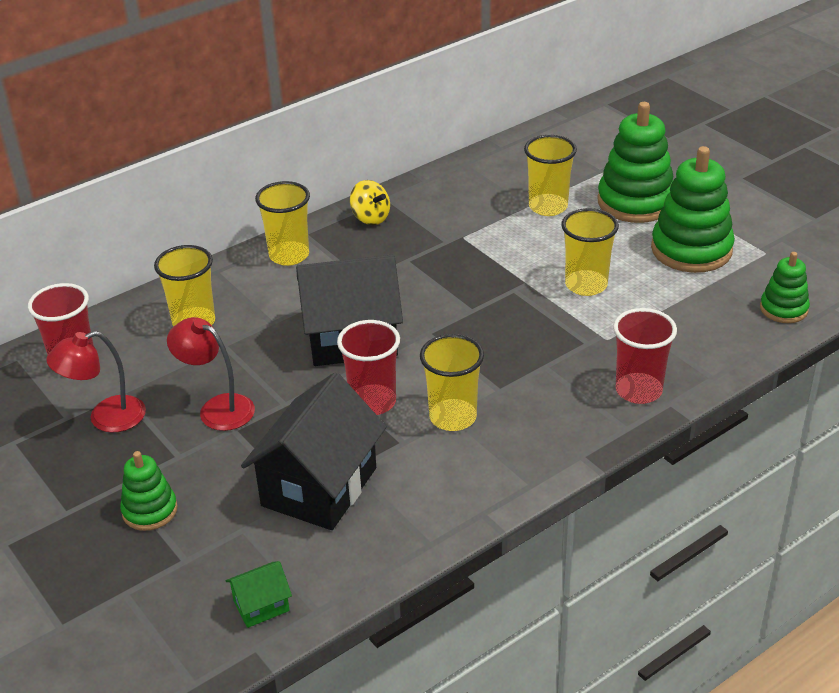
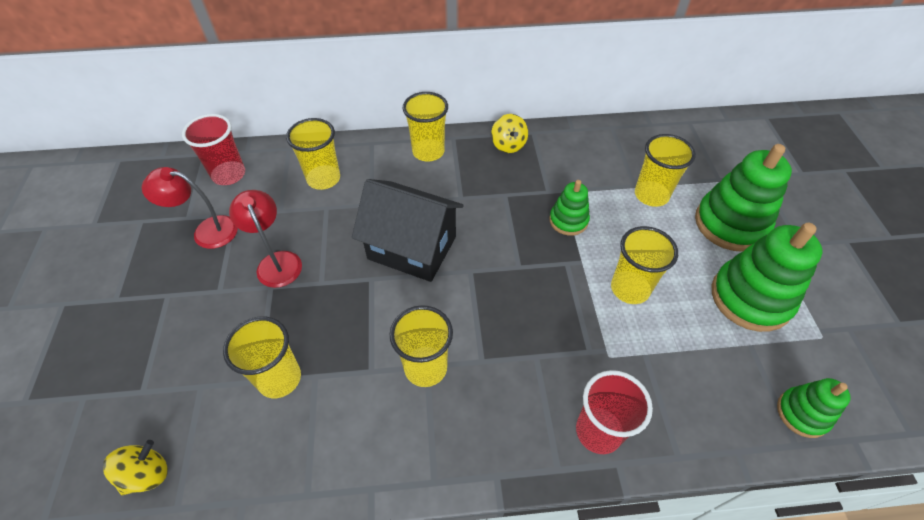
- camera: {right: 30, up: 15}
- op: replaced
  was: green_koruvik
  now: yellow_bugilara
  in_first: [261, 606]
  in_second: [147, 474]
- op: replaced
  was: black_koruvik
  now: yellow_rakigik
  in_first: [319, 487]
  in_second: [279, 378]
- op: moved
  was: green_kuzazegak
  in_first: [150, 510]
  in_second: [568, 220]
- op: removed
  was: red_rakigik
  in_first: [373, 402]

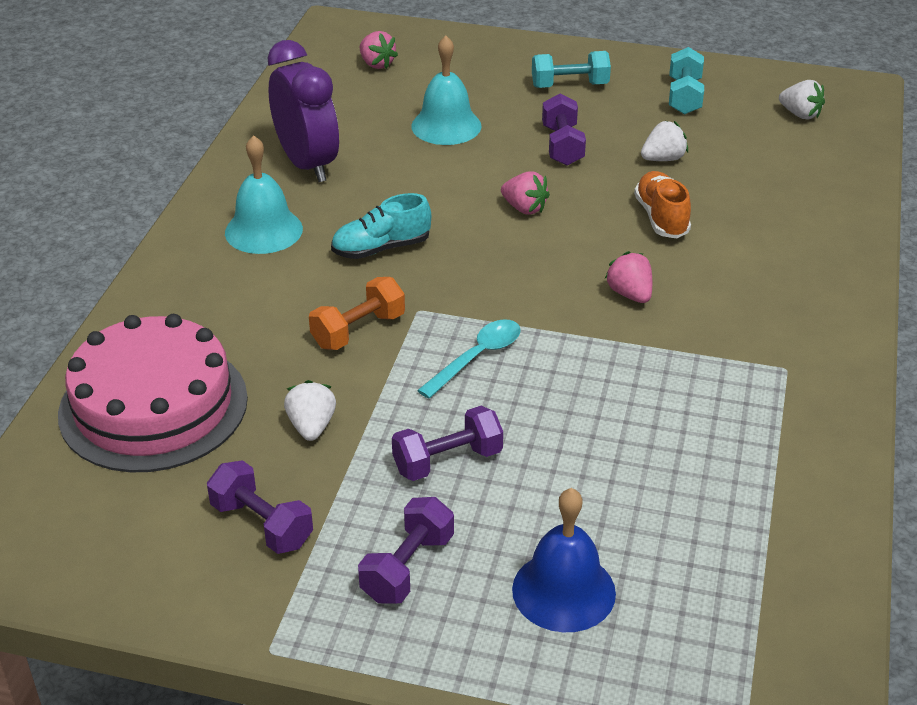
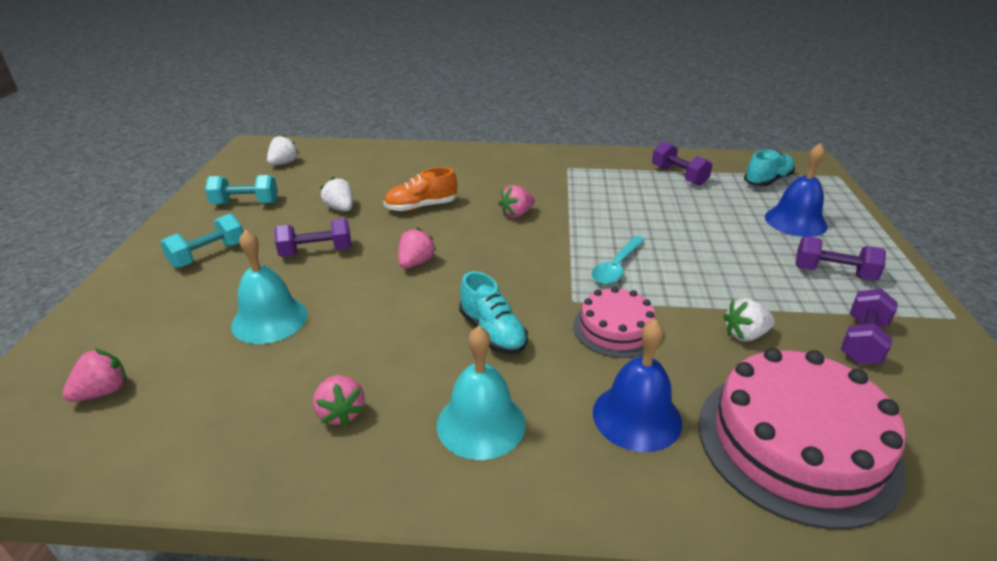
- camera: {right: -100, up: -5}
- op: turned
  was: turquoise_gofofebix
  in_first: [569, 85]
  in_second: [208, 255]
  clockwise: 60
- op: replaced
  was: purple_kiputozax
  now: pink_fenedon
  in_first: [307, 164]
  in_second: [341, 413]
- op: replaced
  was: orange_gofofebix
  now: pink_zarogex
  in_first: [358, 330]
  in_second: [615, 328]
- op: turned
  was: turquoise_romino
  in_first: [477, 357]
  in_second: [616, 267]
  clockwise: -90
- op: added
  now: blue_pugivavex
  in_second: [637, 416]
- op: moved
  was: purple_gofofebix
  in_first: [447, 461]
  in_second: [678, 176]
- op: added
  now: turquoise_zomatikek
  in_second: [767, 181]

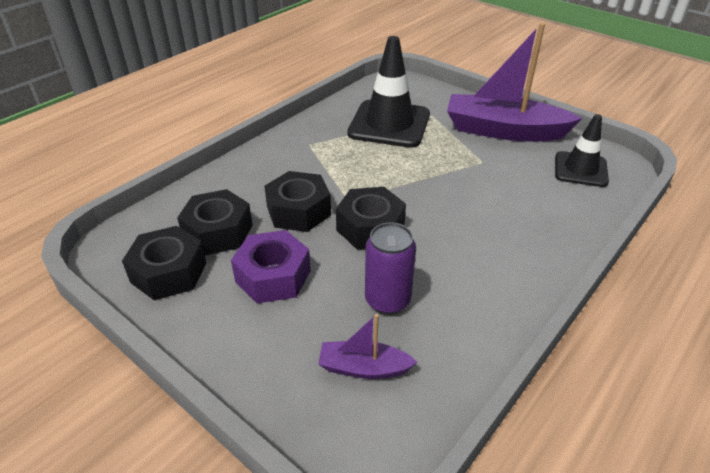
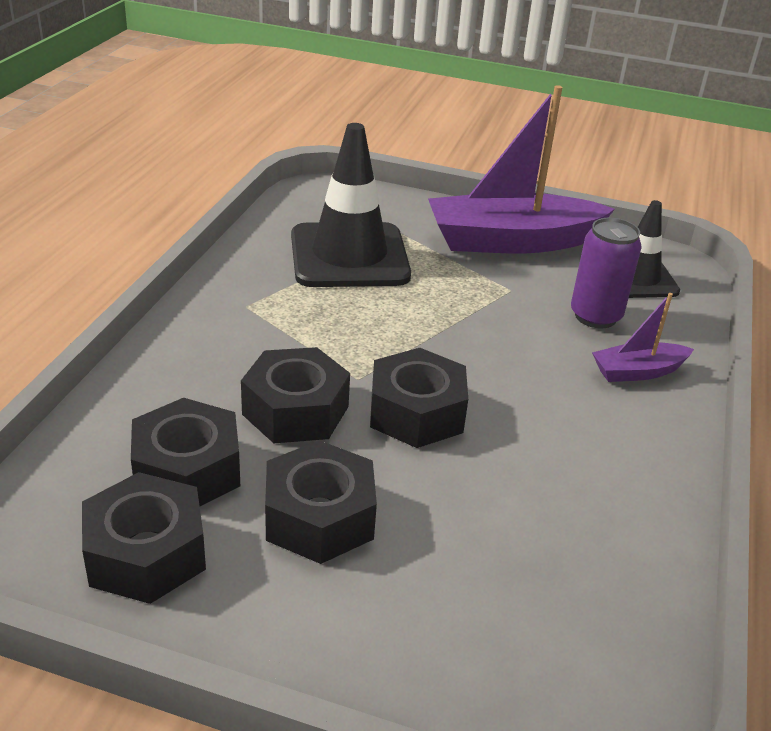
- camera: {right: -25, up: -5}
- op: recoloured
  was: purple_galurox
  now: black_galurox
  in_first: [273, 276]
  in_second: [319, 517]
- op: moved
  was: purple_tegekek
  in_first: [387, 300]
  in_second: [595, 316]
- op: moved
  was: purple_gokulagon
  in_first: [364, 368]
  in_second: [638, 372]

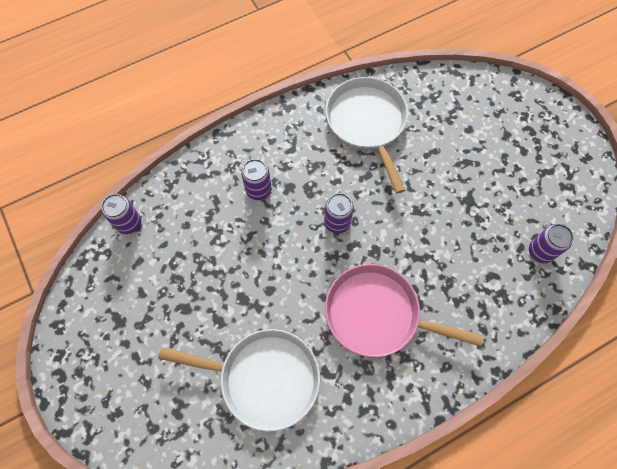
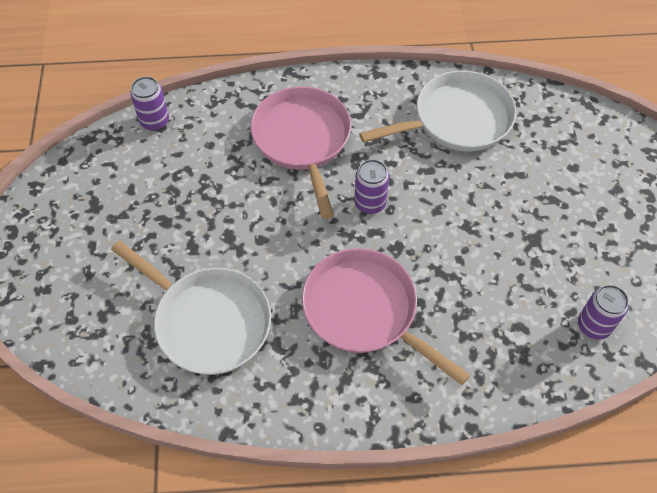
- camera: {right: 25, up: -10}
- op: replaced
  was: purple_tegekek
  now: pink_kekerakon
  in_first: [258, 190]
  in_second: [302, 140]
- op: turned
  was: white_kekerakon
  in_first: [367, 123]
  in_second: [457, 119]
  clockwise: 60

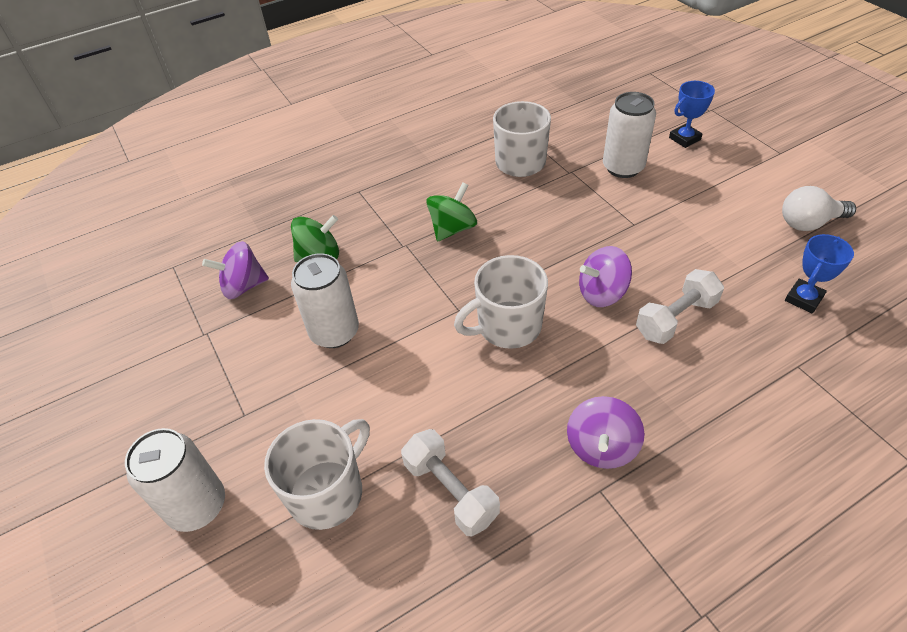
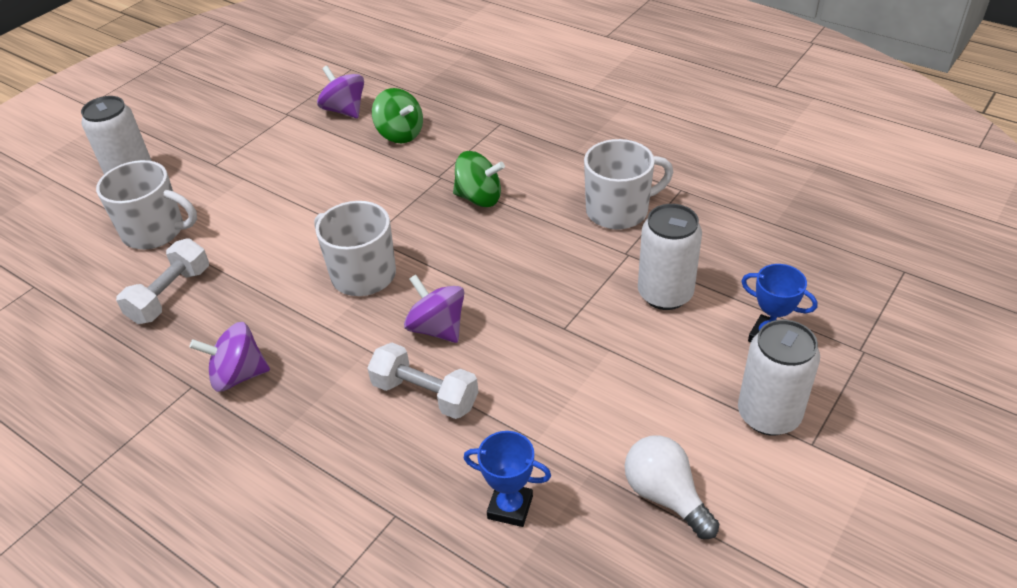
- camera: {right: 65, up: -5}
- op: moved
  was: white_tegekek
  in_first: [334, 332]
  in_second: [768, 415]

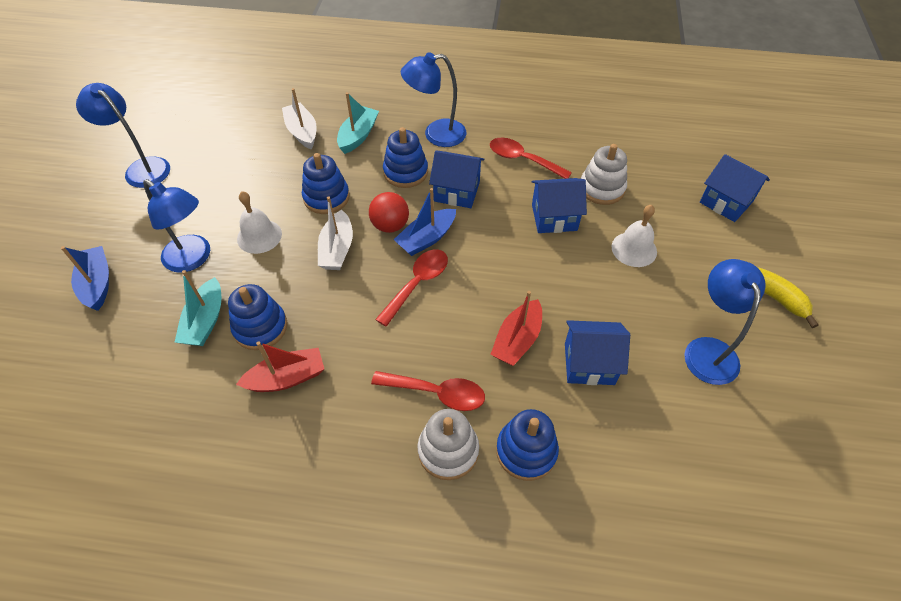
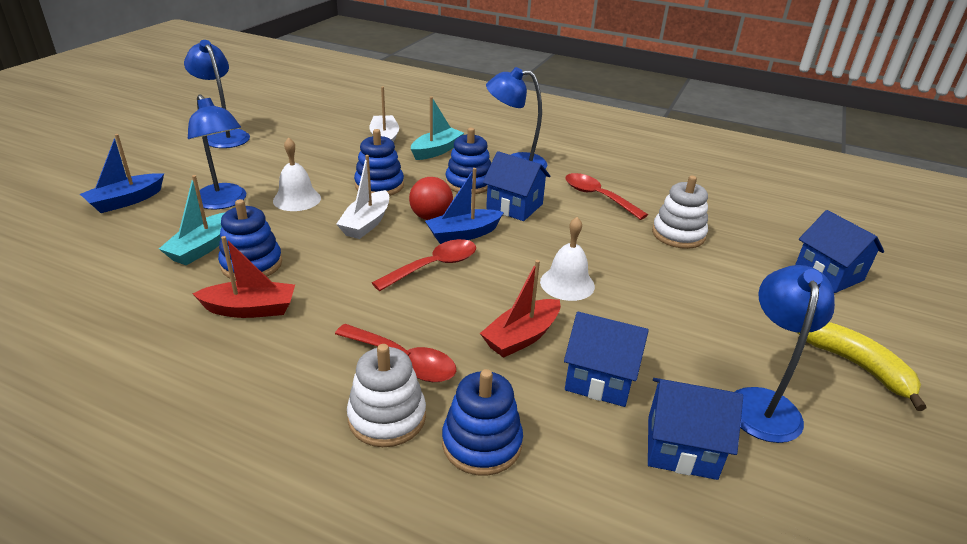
- camera: {right: 15, up: -20}
- op: turned
  was: blue_gokulagon
  in_first: [97, 284]
  in_second: [126, 201]
  clockwise: -135
- op: moved
  was: white_pugivavex
  in_first: [634, 249]
  in_second: [567, 283]
- op: moved
  was: blue_koruvik
  in_first: [554, 217]
  in_second: [681, 447]

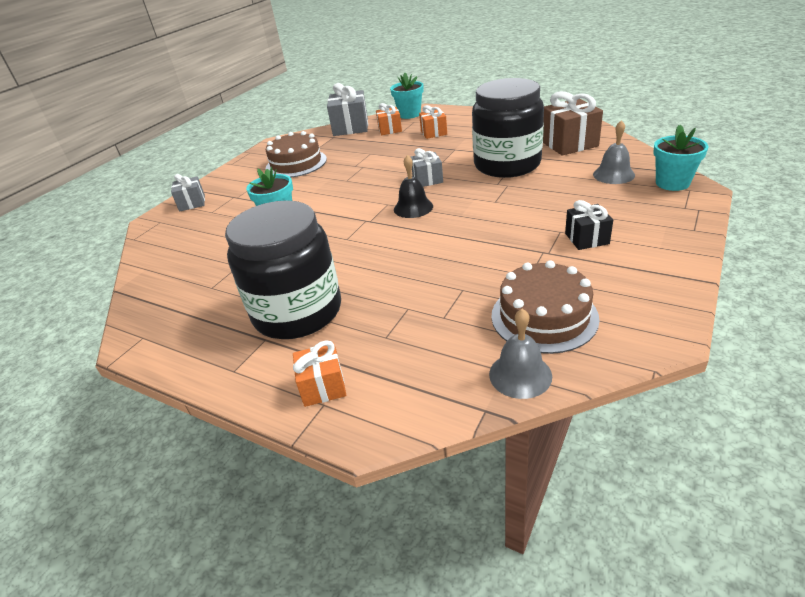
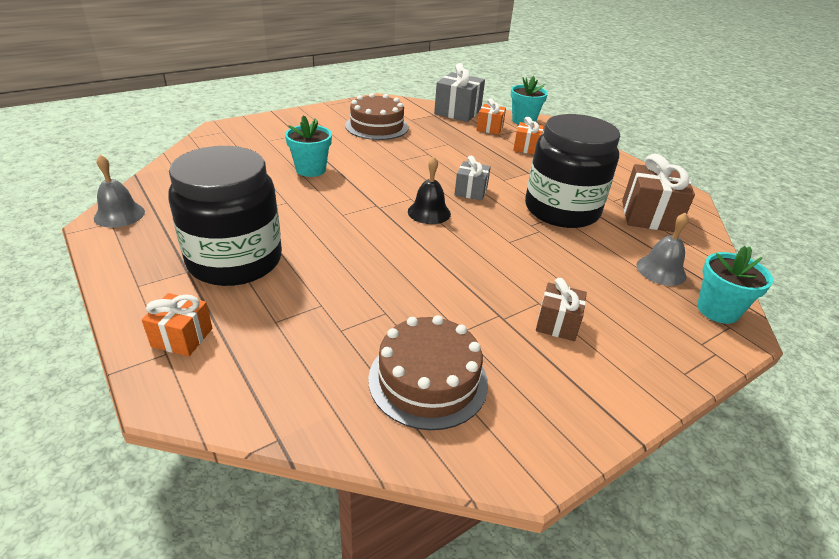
- camera: {right: 20, up: 0}
- op: moved
  was: grey_pugivavex
  in_first: [520, 375]
  in_second: [119, 214]
- op: recoloured
  was: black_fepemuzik
  now: brown_fepemuzik
  in_first: [587, 238]
  in_second: [557, 324]
- op: removed
  was: grey_fepemuzik
  in_first: [192, 203]

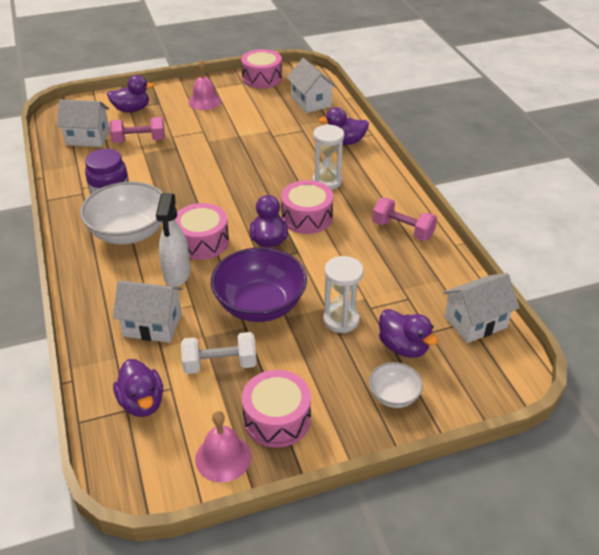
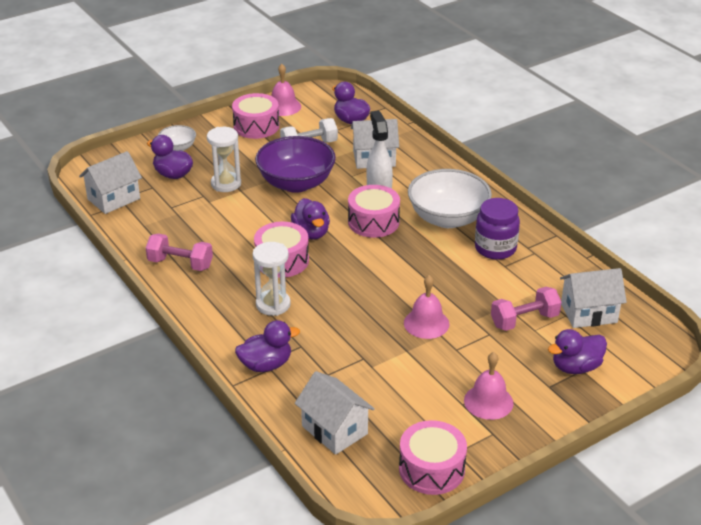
- camera: {right: 165, up: -5}
- op: added
  now: pink_pugivavex
  in_second: [426, 323]

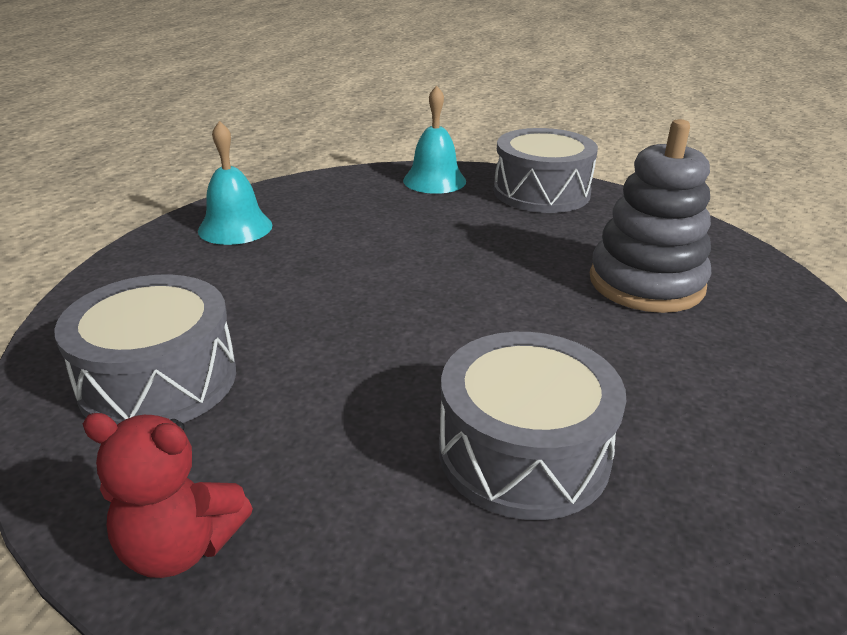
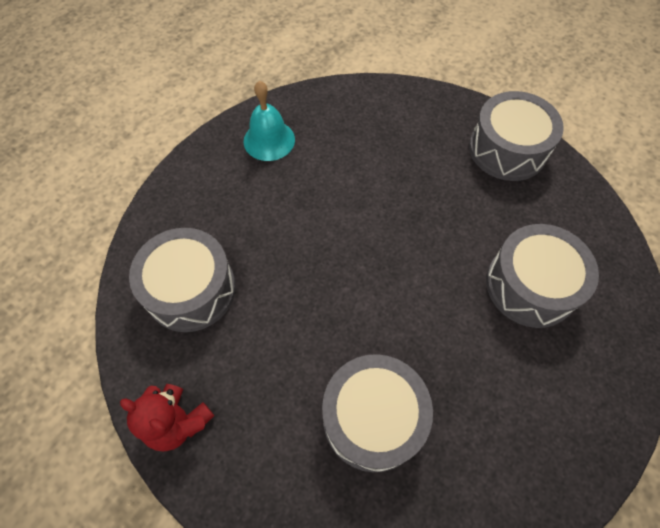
- camera: {right: 20, up: 30}
- op: replaced
  was: grey_kuzazegak
  now: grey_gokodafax
  in_first: [646, 283]
  in_second: [530, 285]
- op: removed
  was: turquoise_pugivavex
  in_first: [434, 180]

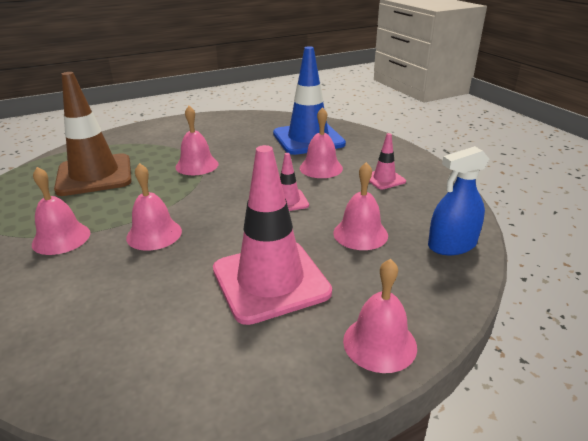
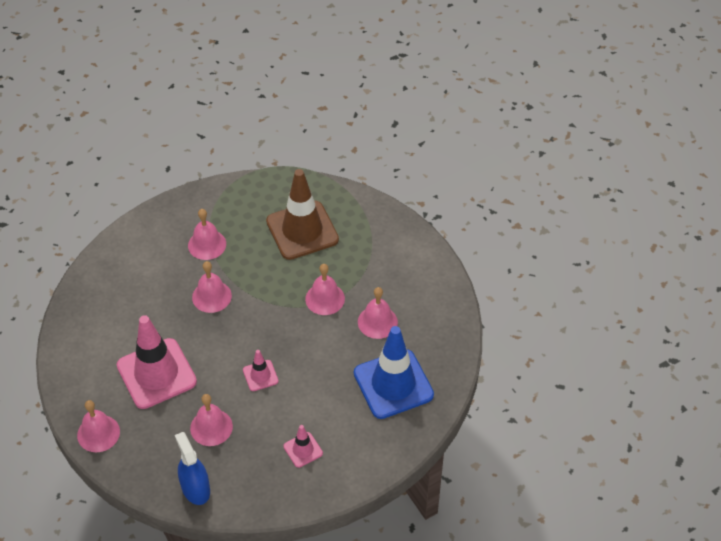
- camera: {right: 85, up: 20}
- op: moved
  was: pink_pugivavex
  in_first: [321, 168]
  in_second: [377, 322]

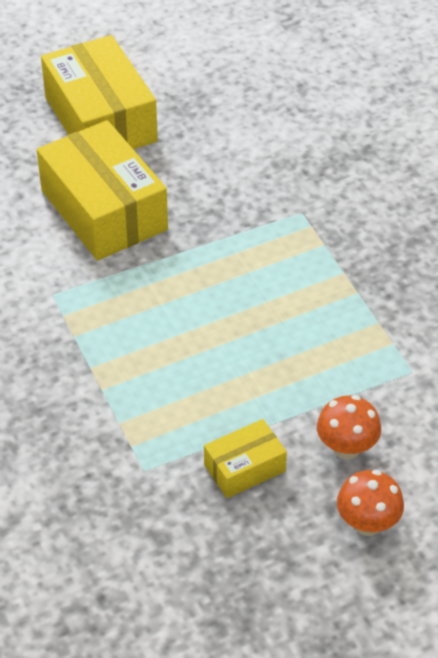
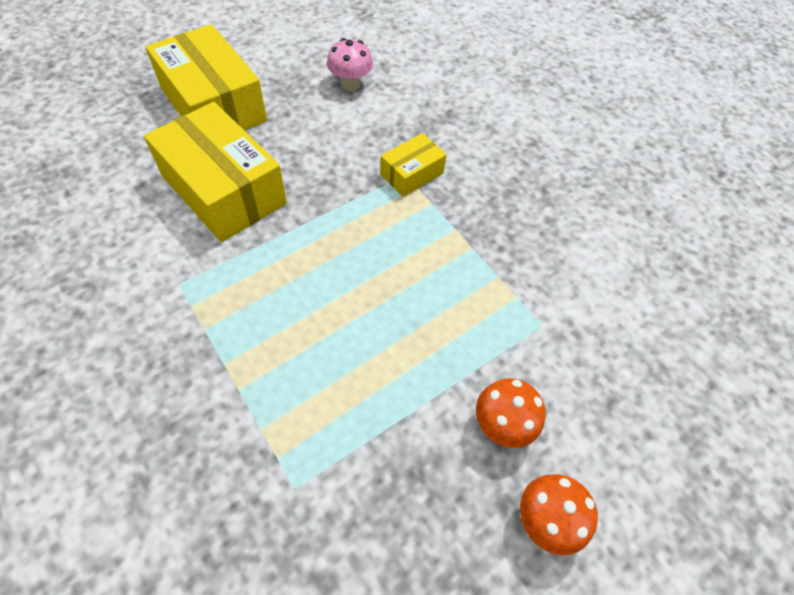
- camera: {right: -15, up: 10}
- op: added
  now: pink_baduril
  in_second: [350, 84]
- op: moved
  was: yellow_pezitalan
  in_first: [244, 468]
  in_second: [411, 174]

